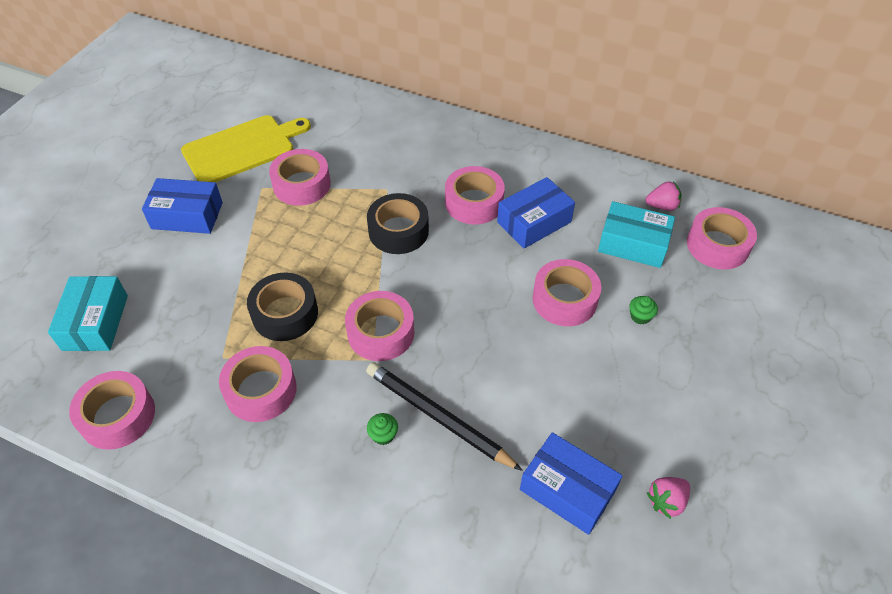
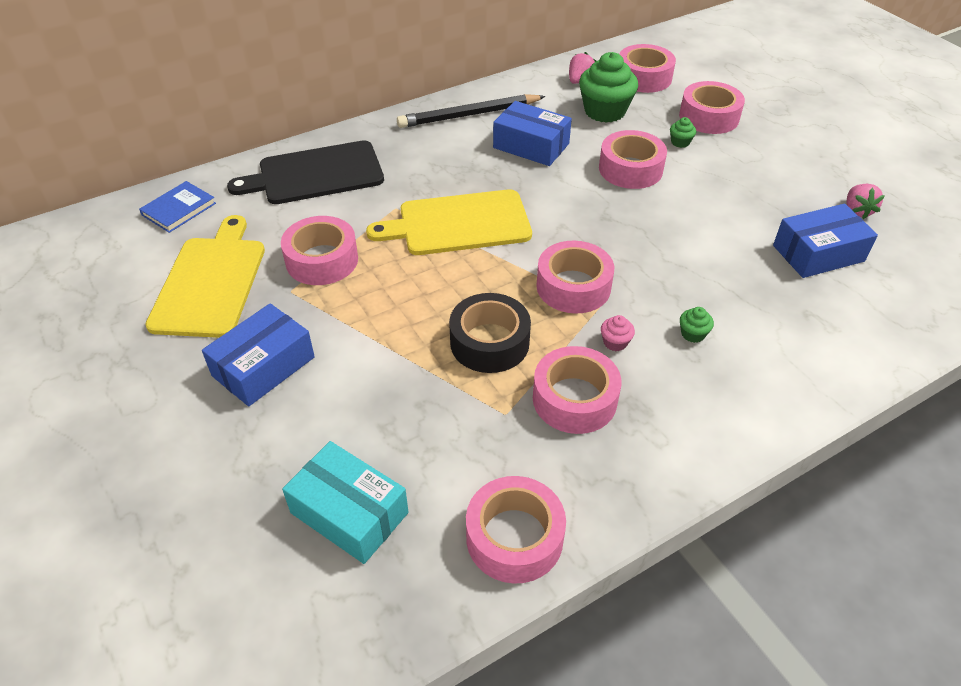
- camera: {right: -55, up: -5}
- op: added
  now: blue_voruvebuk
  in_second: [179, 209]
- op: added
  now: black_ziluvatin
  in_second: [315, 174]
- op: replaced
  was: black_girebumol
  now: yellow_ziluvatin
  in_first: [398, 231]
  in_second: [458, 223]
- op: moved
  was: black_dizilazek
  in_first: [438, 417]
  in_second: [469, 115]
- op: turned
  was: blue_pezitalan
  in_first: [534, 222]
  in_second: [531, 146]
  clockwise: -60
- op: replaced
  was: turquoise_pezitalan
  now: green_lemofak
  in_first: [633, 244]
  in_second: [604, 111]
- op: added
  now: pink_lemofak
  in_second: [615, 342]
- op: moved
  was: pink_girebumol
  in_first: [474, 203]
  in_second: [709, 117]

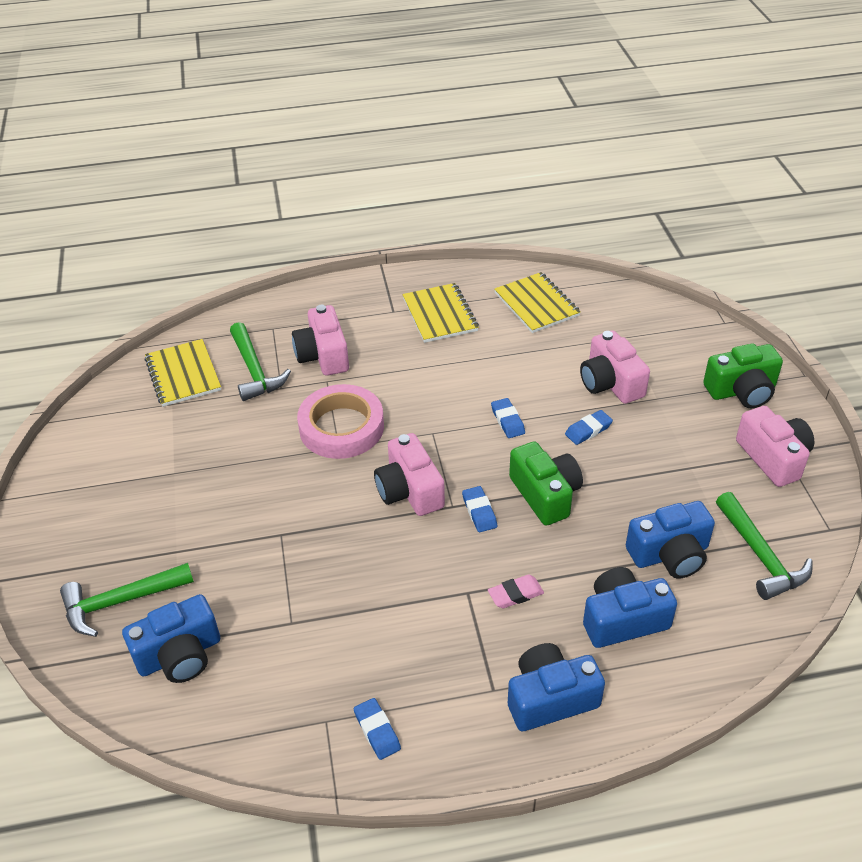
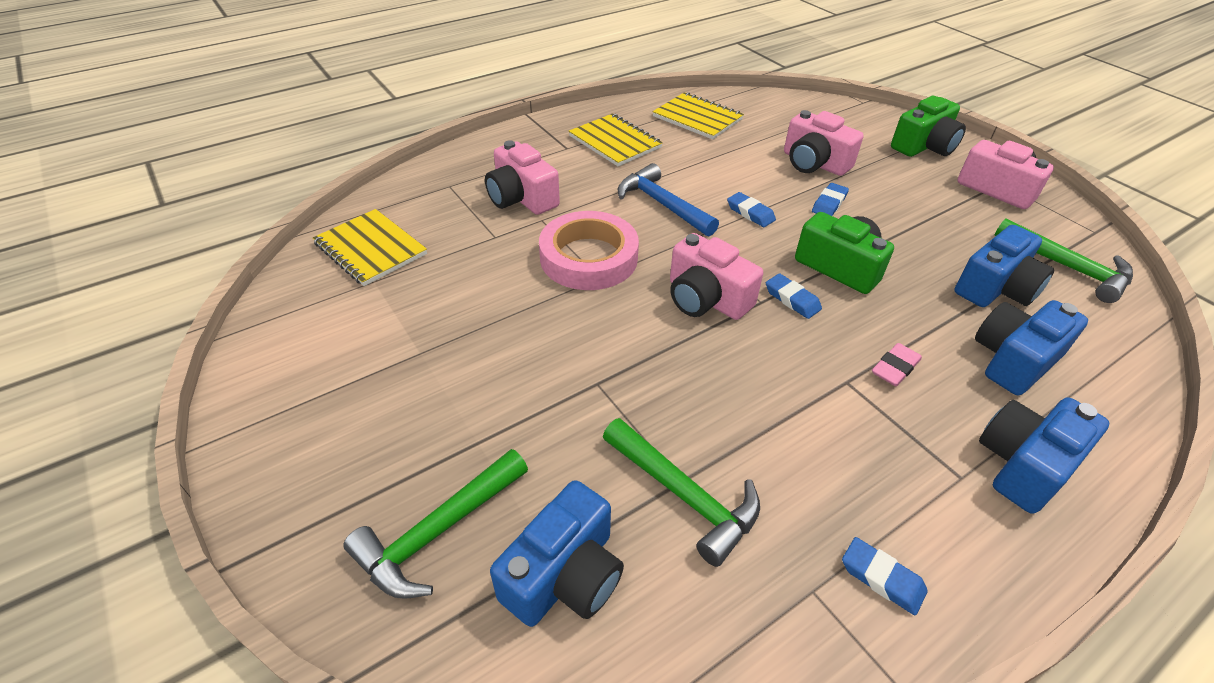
- camera: {right: -25, up: 0}
- op: moved
  was: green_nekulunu
  in_first: [254, 370]
  in_second: [684, 495]
- op: added
  now: blue_nekulunu
  in_second: [662, 204]

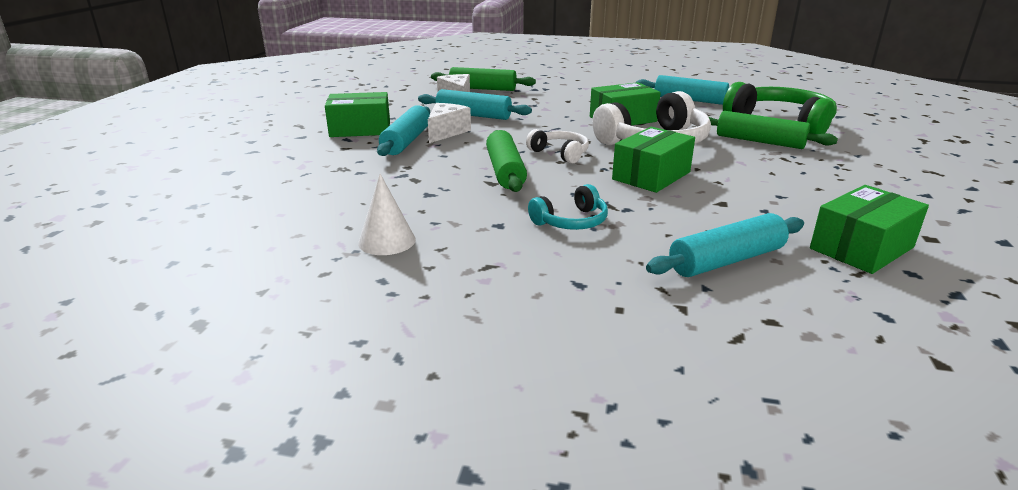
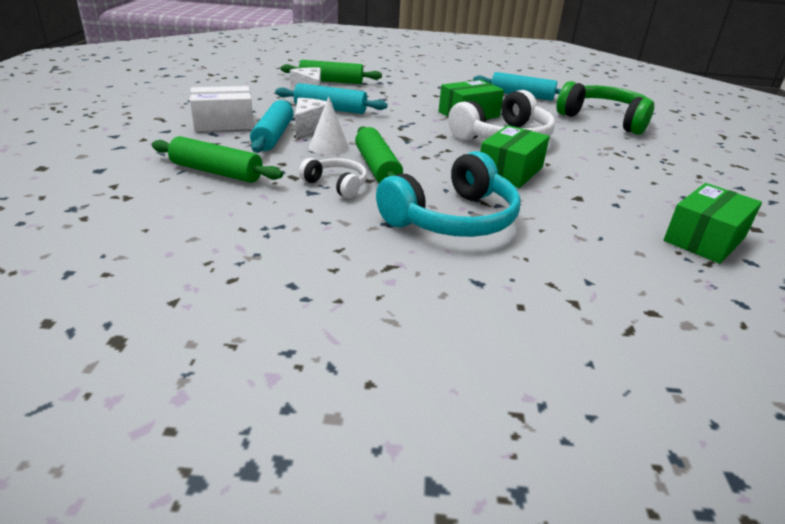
- camera: {right: -10, up: 5}
- op: moved
  was: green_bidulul
  in_first: [759, 141]
  in_second: [216, 172]
- op: recoloured
  was: green_pezitalan
  now: white_pezitalan
  in_first: [360, 129]
  in_second: [224, 123]
- op: moved
  was: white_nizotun
  in_first: [560, 153]
  in_second: [336, 185]
- op: moved
  was: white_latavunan
  in_first: [387, 241]
  in_second: [329, 147]
- op: resized
  was: turquoise_nizotun
  in_first: [571, 221]
  in_second: [452, 218]
  ratio: 1.92
- op: removed
  was: turquoise_bidulul
  in_first: [726, 260]

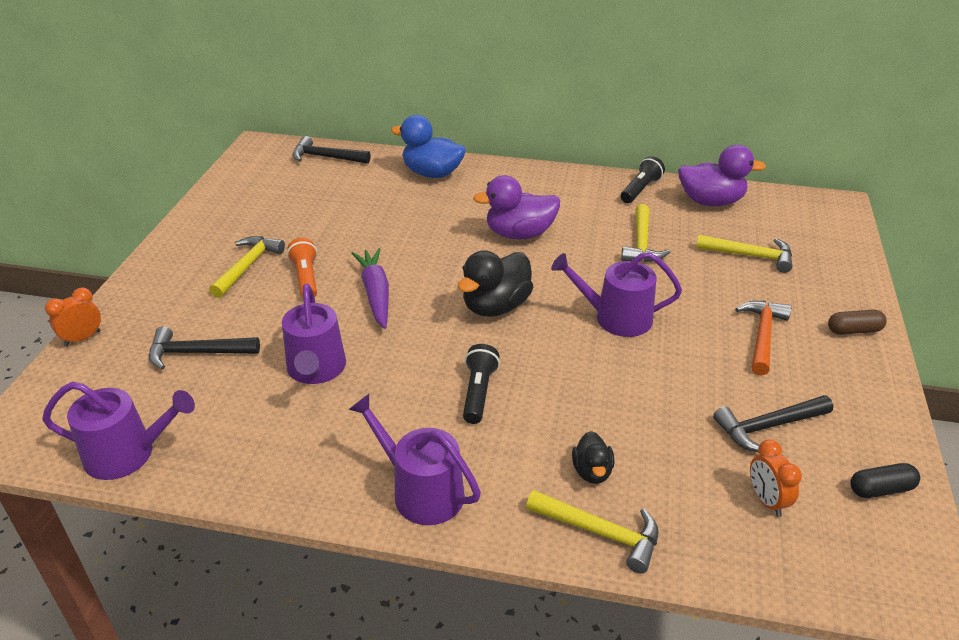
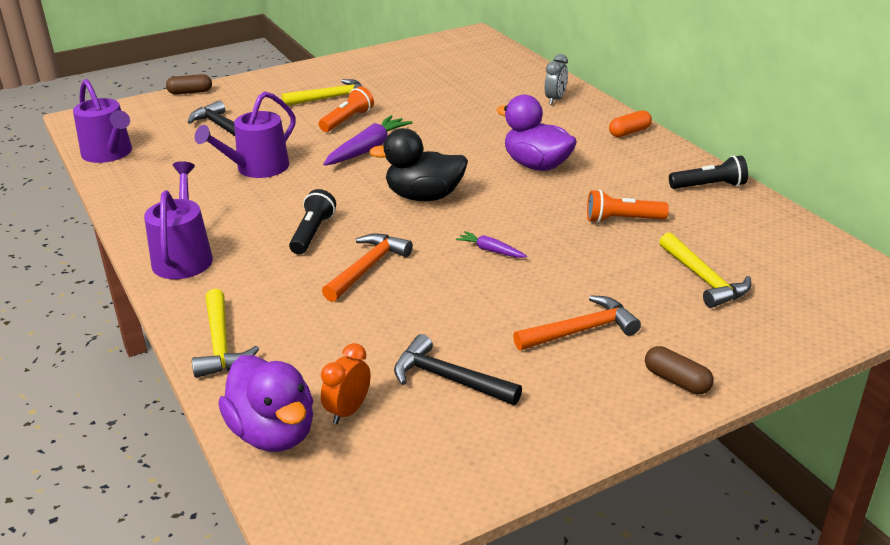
- camera: {right: 50, up: -5}
- op: replaced
  was: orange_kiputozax
  now: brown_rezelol
  in_first: [82, 338]
  in_second: [190, 92]
- op: moved
  was: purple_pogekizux
  in_first: [711, 202]
  in_second: [273, 433]
- op: turned
  was: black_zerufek
  in_first: [479, 392]
  in_second: [312, 233]
  clockwise: -45
- op: added
  now: orange_nekulunu
  in_second: [367, 268]
- op: replaced
  was: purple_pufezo
  now: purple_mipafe
  in_first: [616, 318]
  in_second: [490, 250]
- op: replaced
  was: blue_pogekizux
  now: grey_kiputozax
  in_first: [432, 173]
  in_second: [555, 99]
- op: replaced
  was: yellow_nekulunu
  now: orange_zerufek
  in_first: [641, 243]
  in_second: [622, 219]
- op: added
  now: orange_rezelol
  in_second: [629, 132]
- op: removed
  was: black_nekulunu
  in_first: [326, 157]
- op: removed
  was: black_pogekizux
  in_first: [592, 471]
- op: removed
  was: black_rezelol
  in_first: [881, 489]

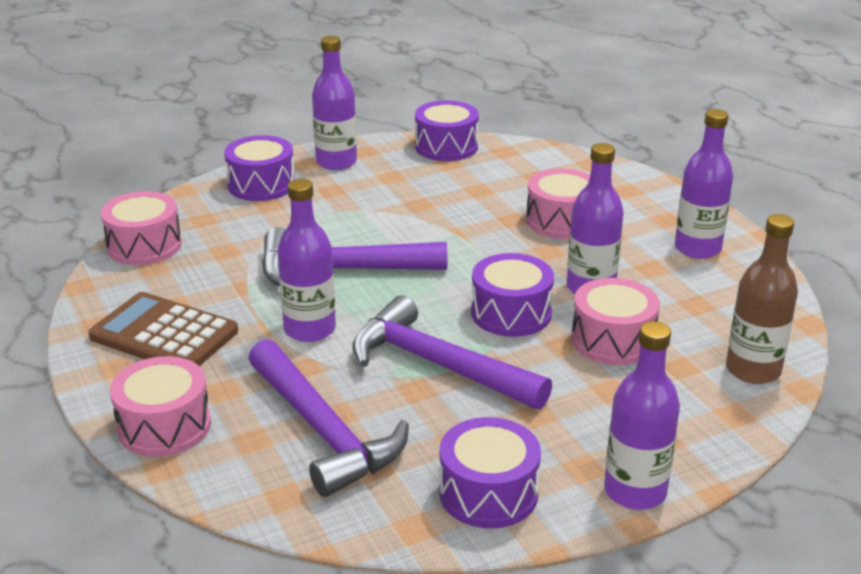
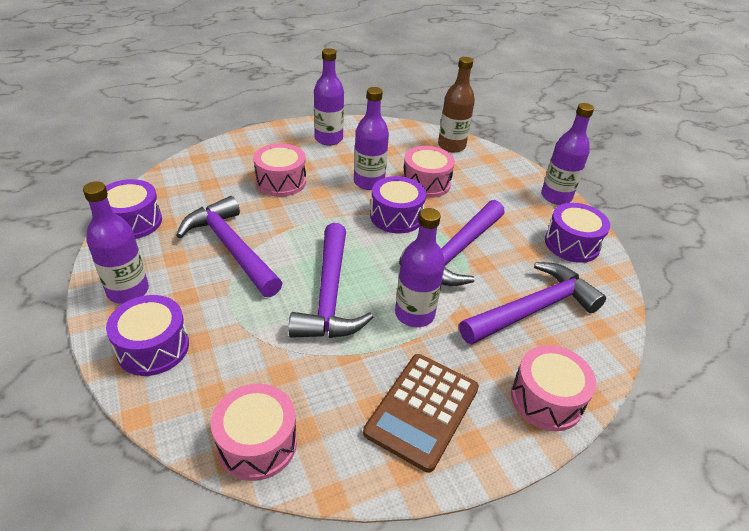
- camera: {right: -90, up: 10}
- op: added
  now: purple_nekulunu
  in_second: [231, 248]

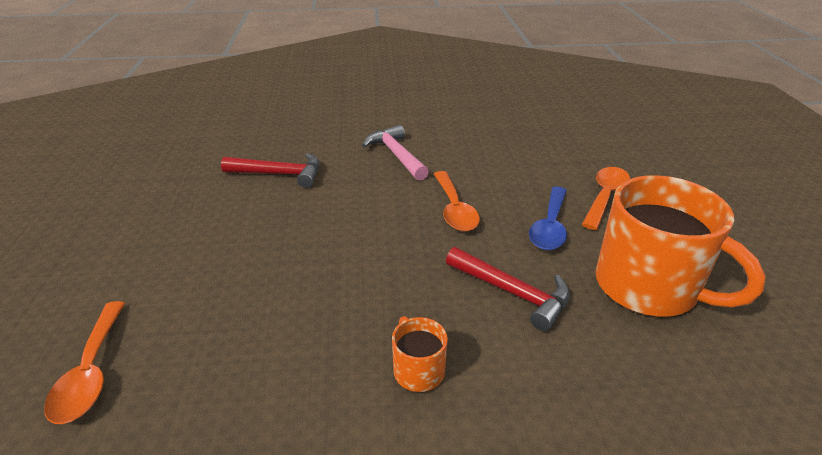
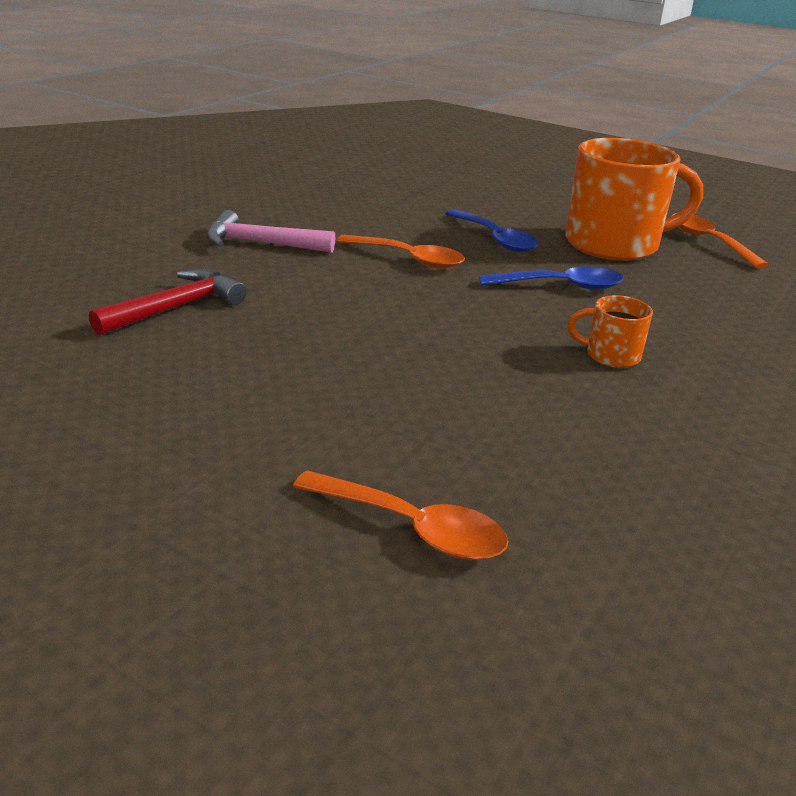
- camera: {right: -55, up: -5}
- op: replaced
  was: red_nekulunu
  now: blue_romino
  in_first: [512, 293]
  in_second: [561, 286]
- op: moved
  was: orange_romino
  in_first: [605, 196]
  in_second: [708, 241]

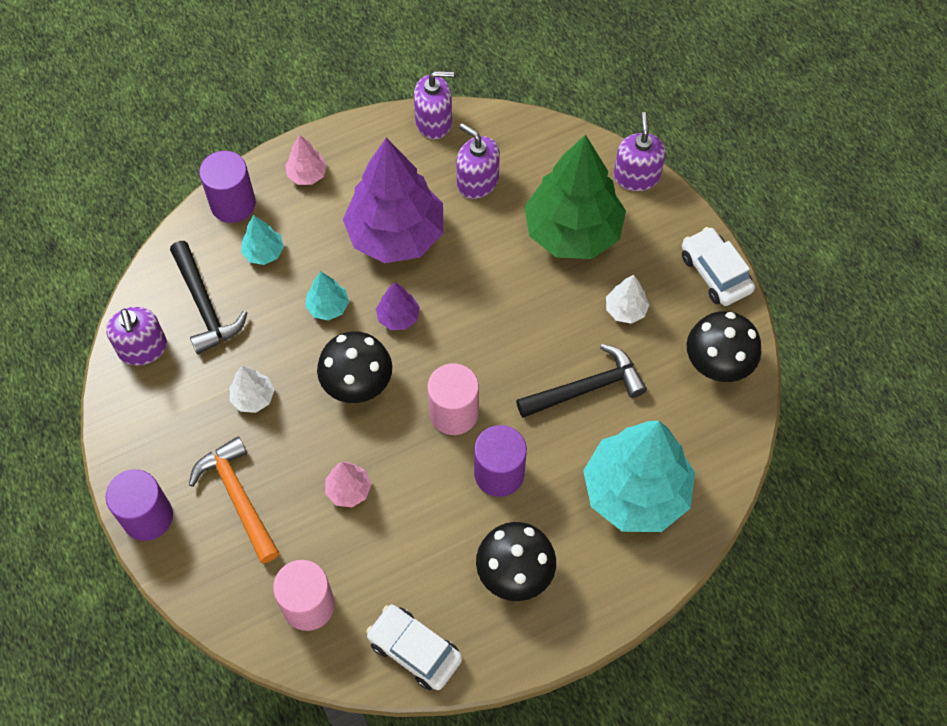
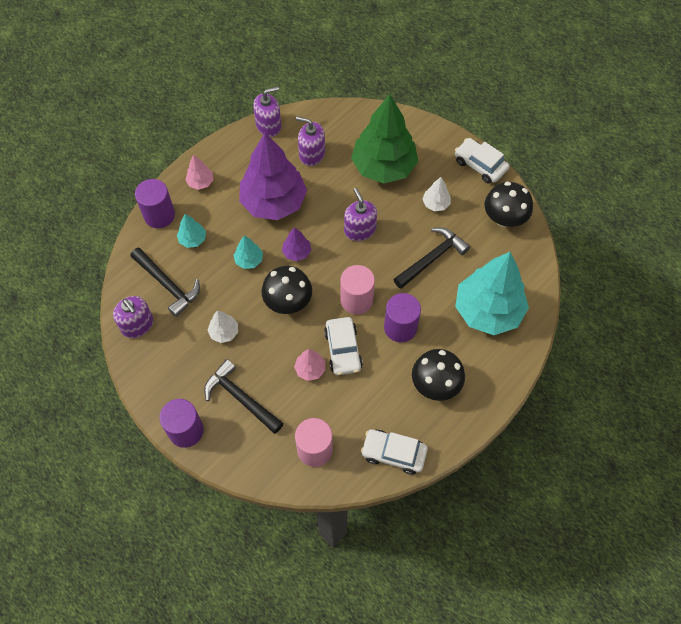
- camera: {right: -20, up: 0}
- op: recoloured
  was: orange_nekulunu
  now: black_nekulunu
  in_first: [238, 497]
  in_second: [240, 398]
- op: added
  now: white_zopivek
  in_second: [343, 350]
- op: moved
  was: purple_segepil
  in_first: [636, 176]
  in_second: [359, 230]

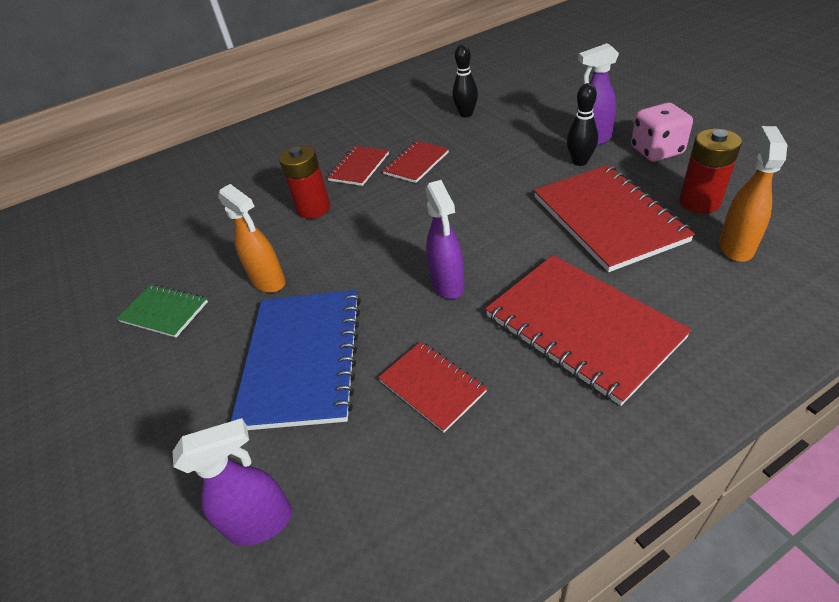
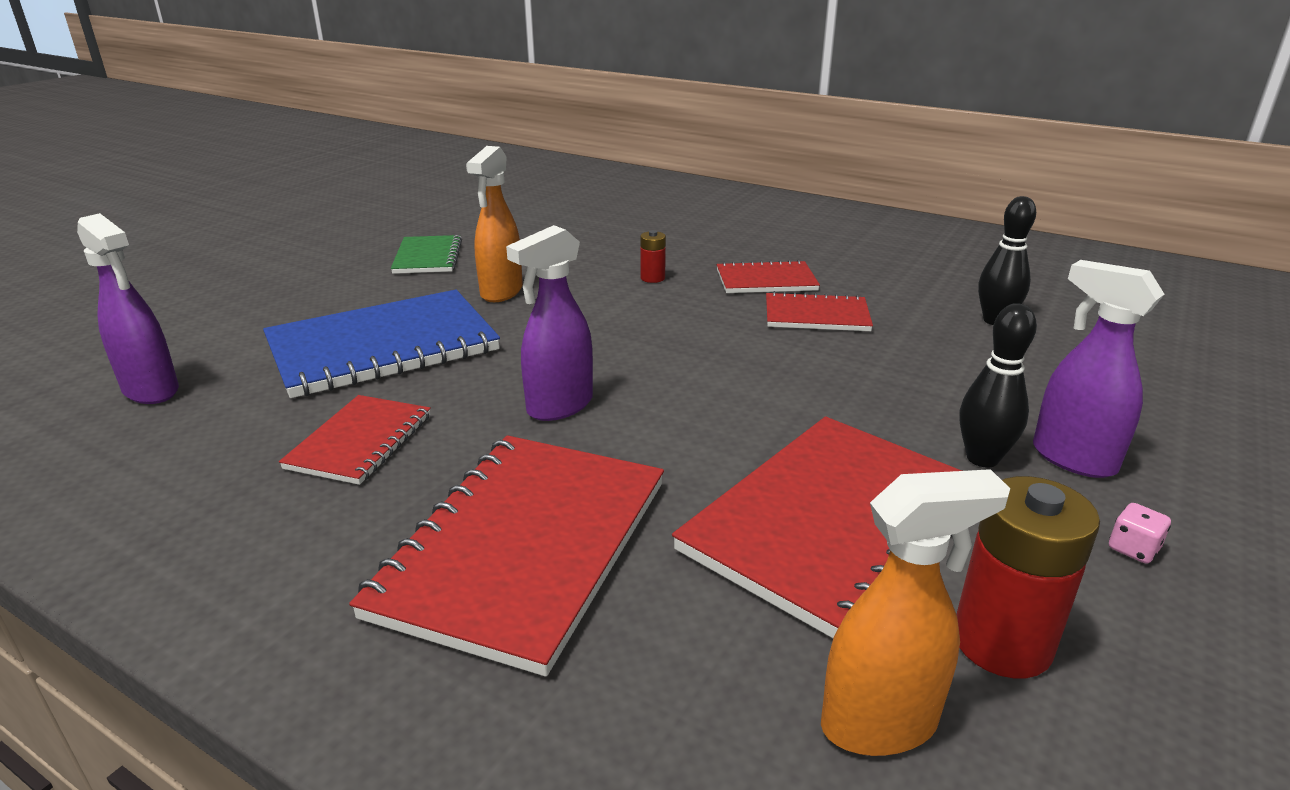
- camera: {right: 55, up: -15}
- op: resized
  was: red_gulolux
  in_first: [314, 208]
  in_second: [652, 278]
  ratio: 0.51
- op: resized
  was: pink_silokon
  in_first: [656, 151]
  in_second: [1133, 549]
  ratio: 0.41

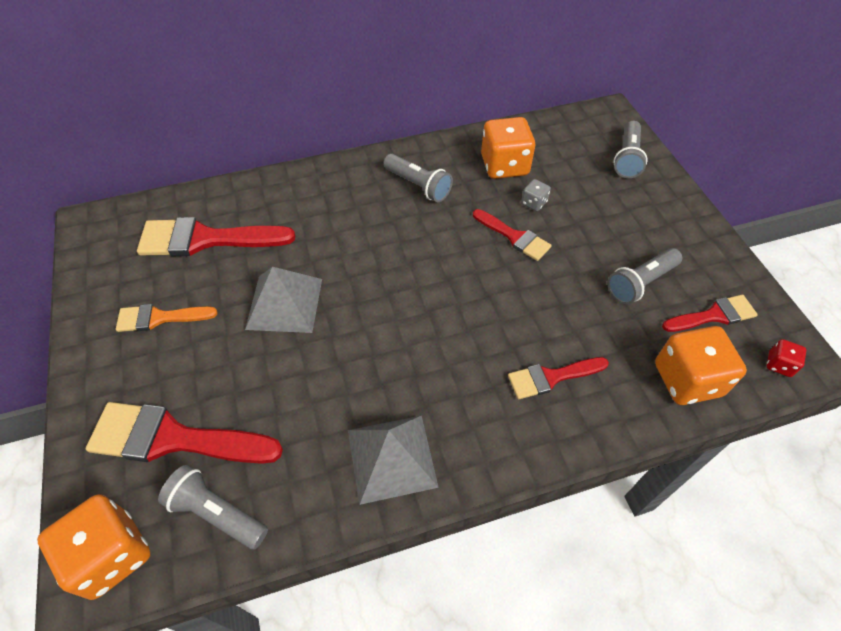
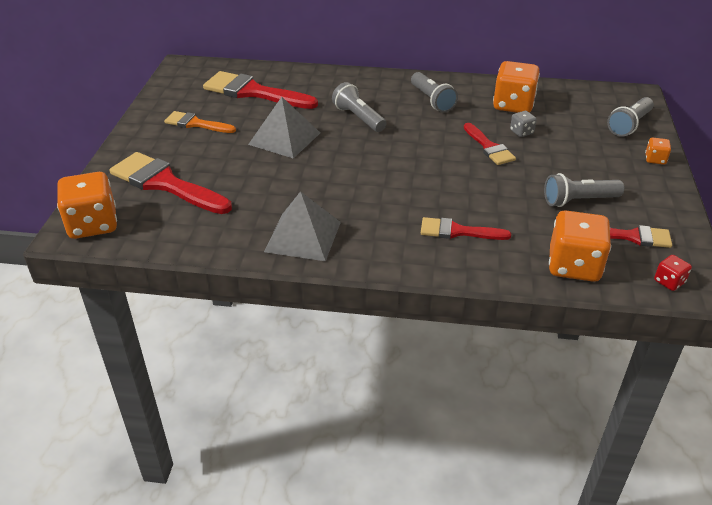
- camera: {right: 25, up: -15}
- op: moved
  was: grey_zerufek
  in_first: [217, 513]
  in_second: [358, 118]
- op: added
  now: orange_silokon
  in_second: [655, 159]

